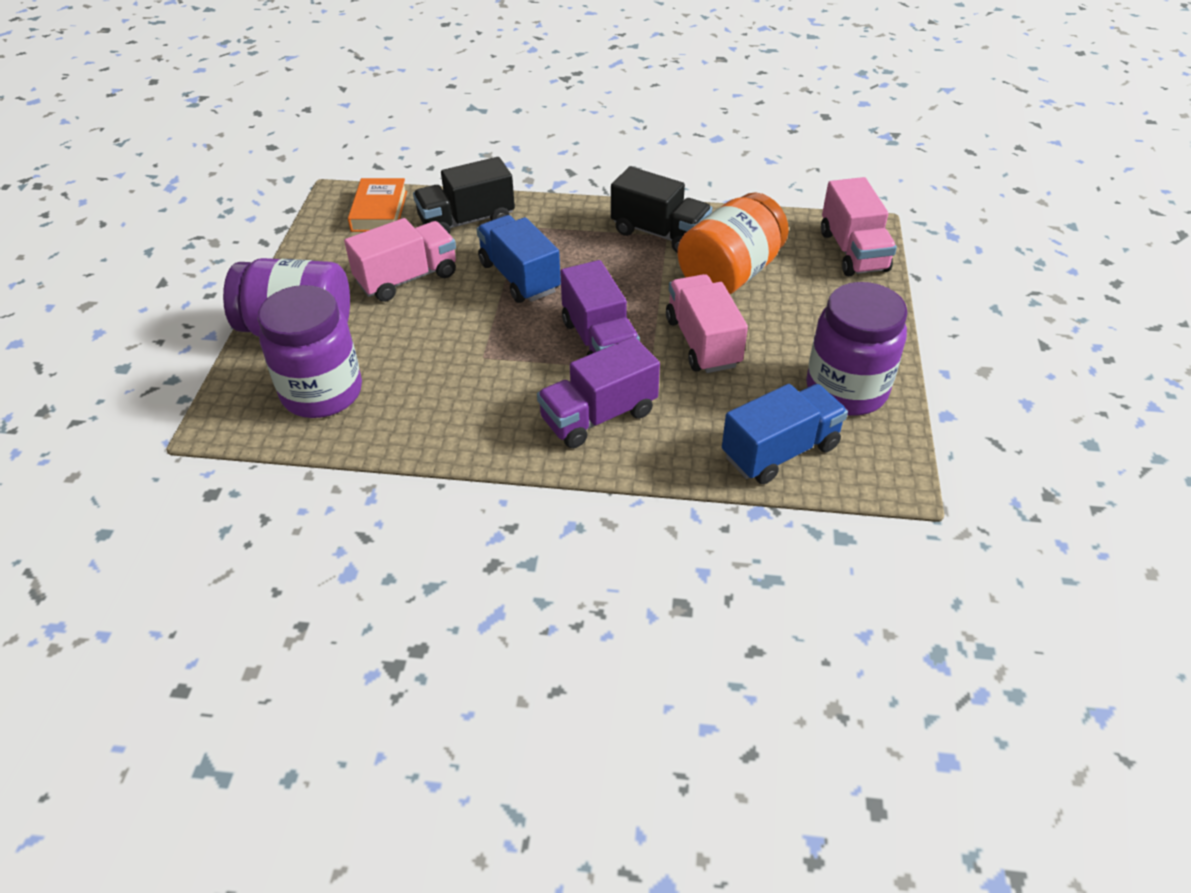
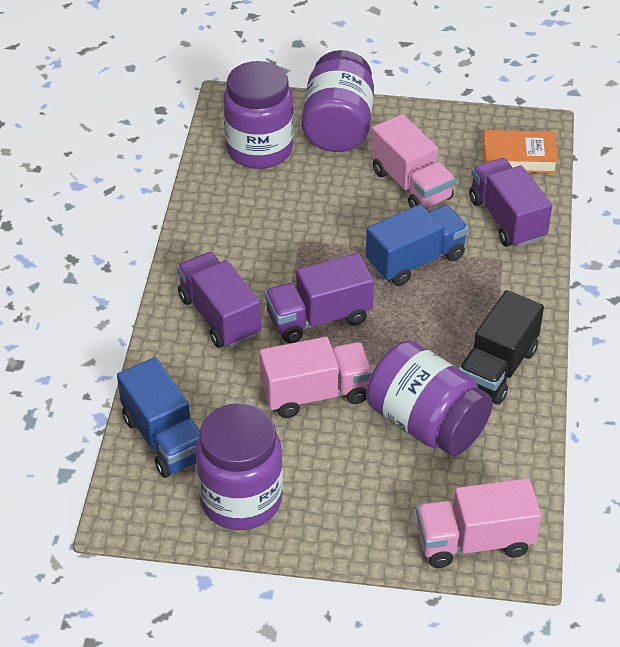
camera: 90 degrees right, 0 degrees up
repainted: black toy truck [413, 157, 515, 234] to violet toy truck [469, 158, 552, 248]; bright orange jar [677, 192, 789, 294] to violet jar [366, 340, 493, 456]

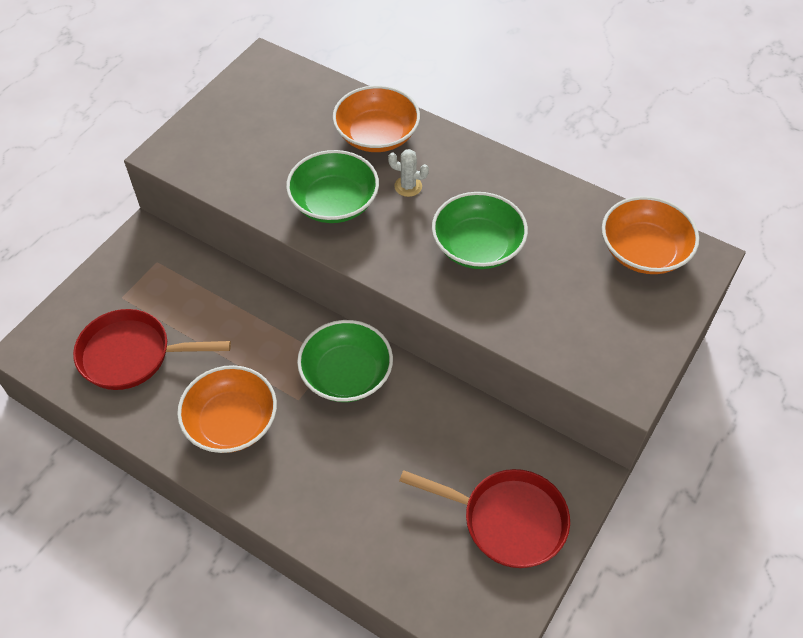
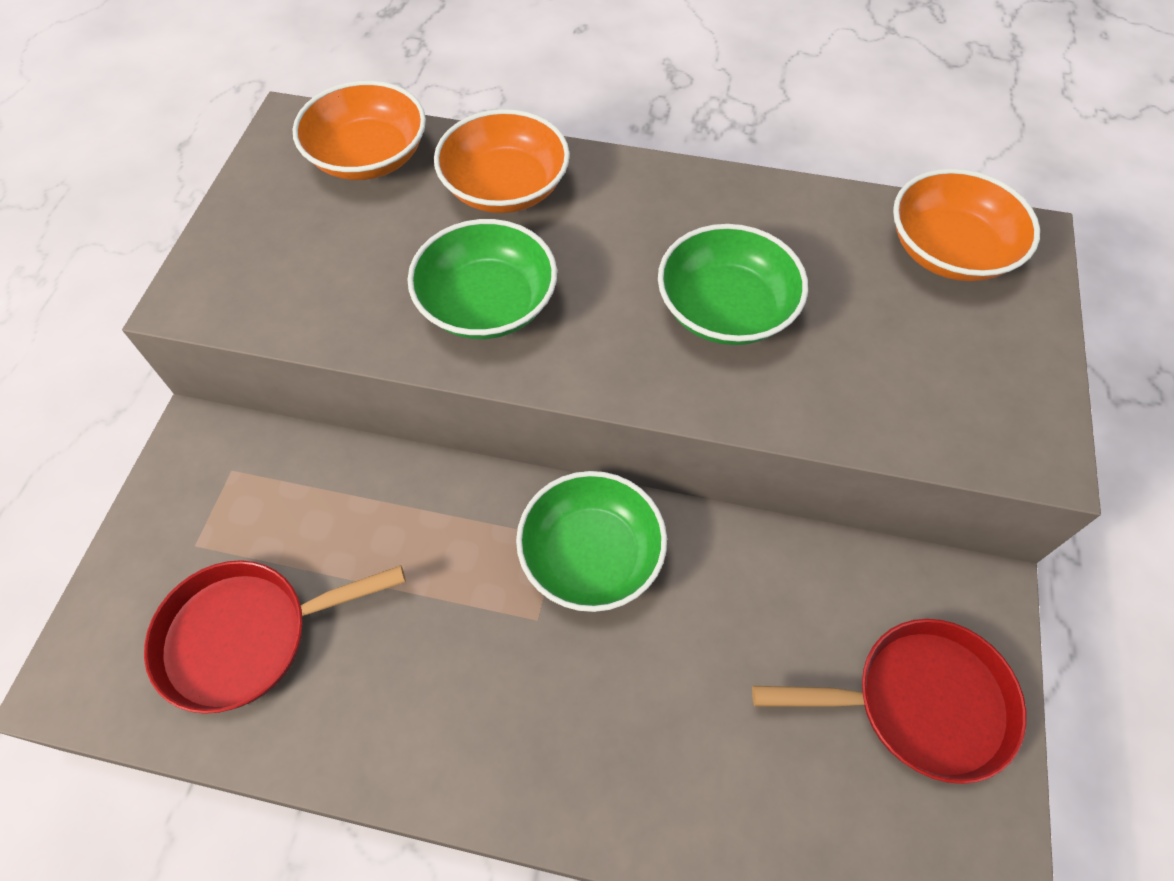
camera: 20 degrees left, 5 degrees up
gone: snow-white saguaro cactus [388, 149, 429, 197]
shifted: bright orange deep dish [177, 365, 277, 453] to [293, 80, 426, 180]

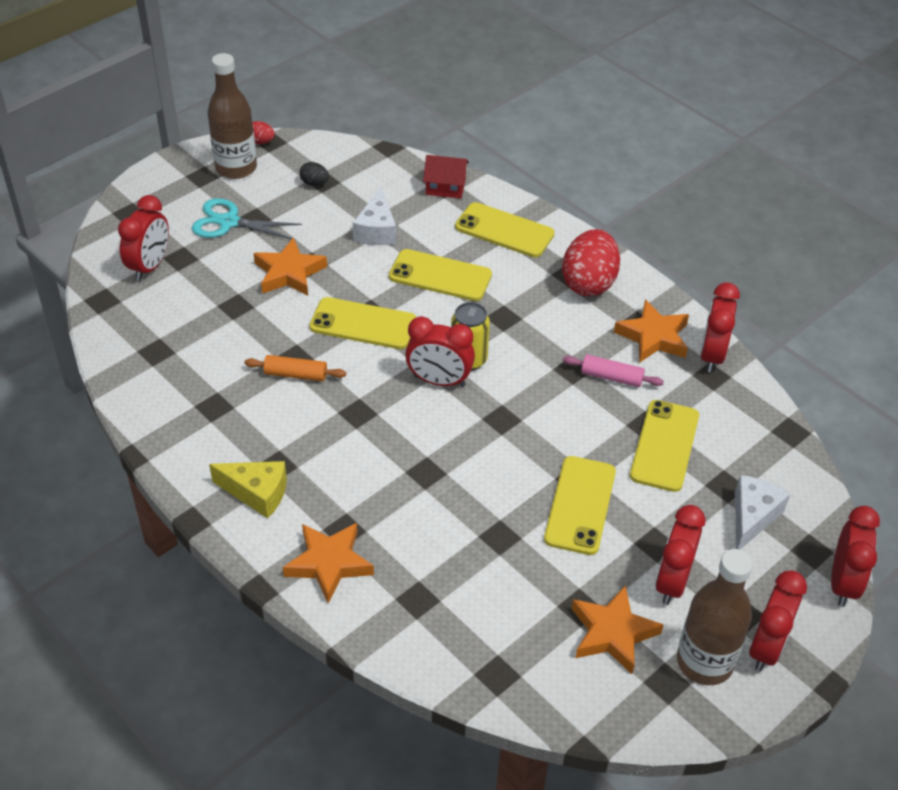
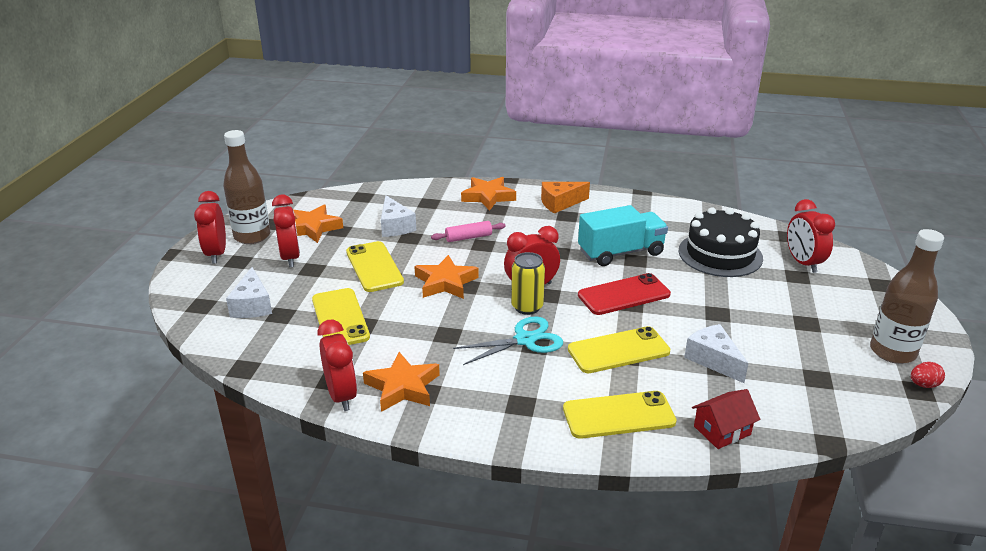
camera: 145 degrees right, 15 degrees down
gone: black toy egg [299, 162, 329, 186]; scarlet toy egg [562, 229, 620, 296]; scarlet alarm clock [831, 506, 880, 607]
new: snow-white cheese [381, 195, 416, 237]; black cake [678, 207, 763, 277]
shifted: aqua shears [192, 198, 302, 240] to [453, 316, 563, 365]; bright orange star shape [254, 237, 327, 296] to [414, 255, 479, 299]; rosy dough roller [563, 355, 664, 387] to [431, 221, 506, 242]
swapped: bright orange dough roller [244, 355, 346, 381] to aqua toy truck [578, 205, 668, 266]
repainted: bright yellow cheese [209, 461, 287, 518] to bright orange cheese [541, 182, 590, 214]; bright yellow phone [310, 297, 417, 349] to scarlet phone [578, 273, 671, 315]

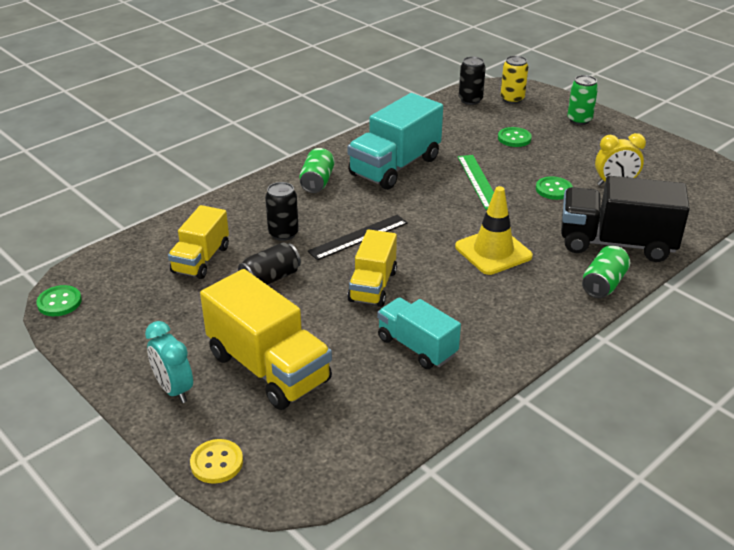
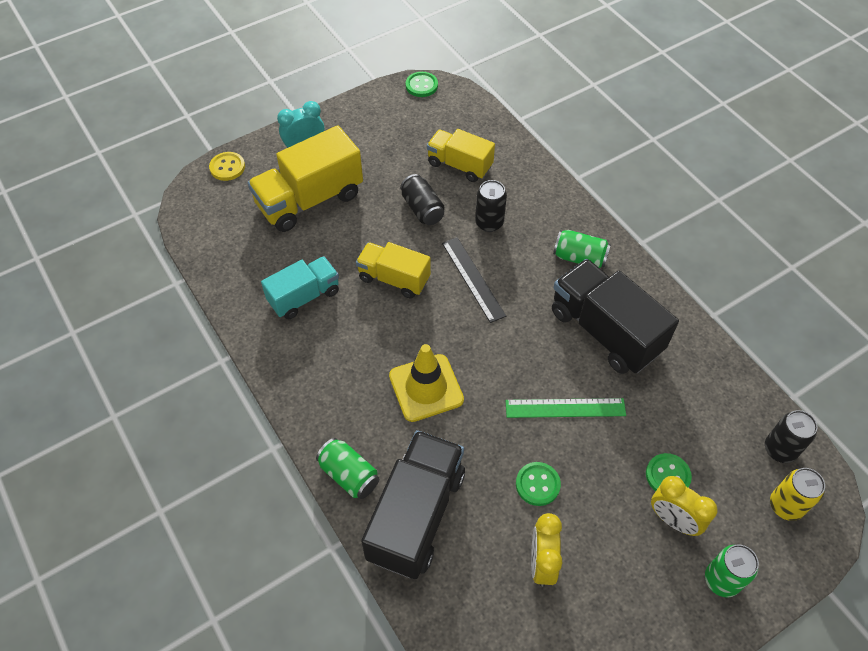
camera: 100 degrees right, 20 degrees up
new: bright yellow alarm clock [651, 476, 718, 536]
repainted: aqua toy truck [348, 93, 443, 190] to black toy truck [552, 259, 679, 374]

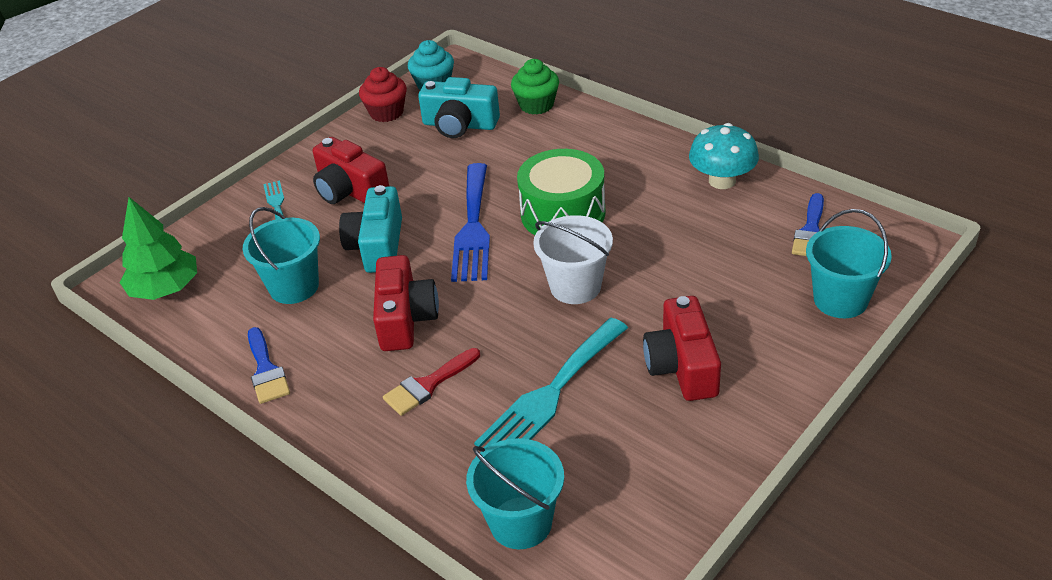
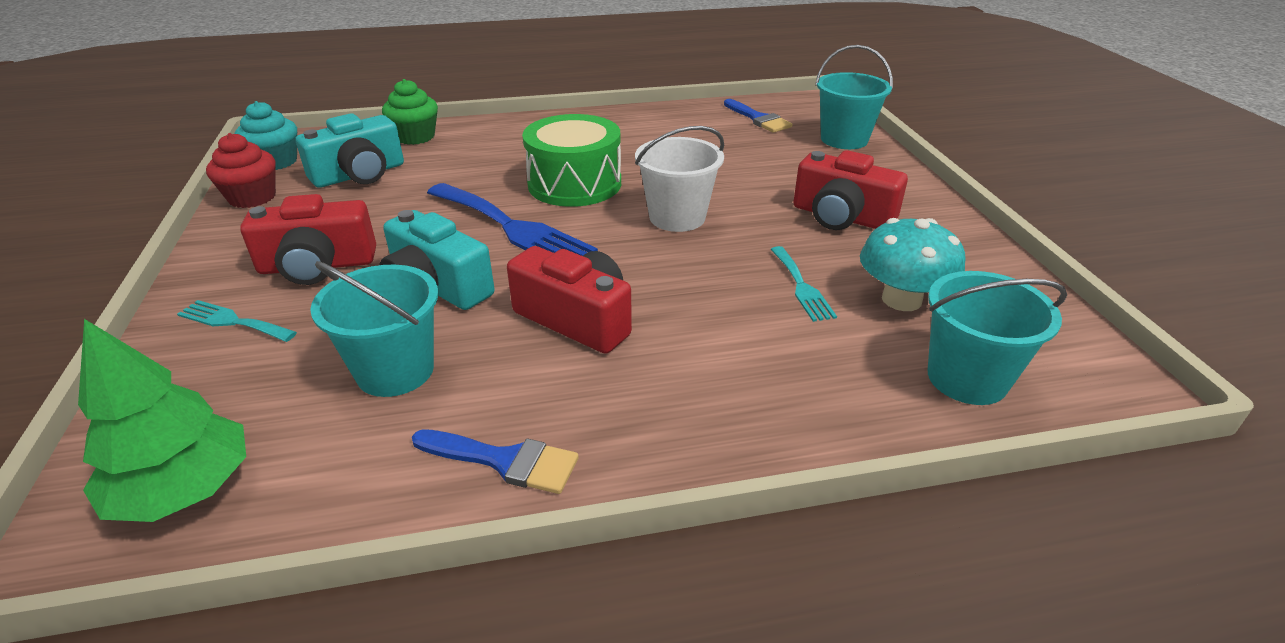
camera: 55 degrees left, 5 degrees down
gone: scarlet brush [383, 348, 480, 416]
shifted: aqua toadstool [689, 123, 759, 189] to [860, 218, 966, 311]
scaled: aqua table fork [474, 318, 628, 448] = [770, 246, 837, 322] x0.52

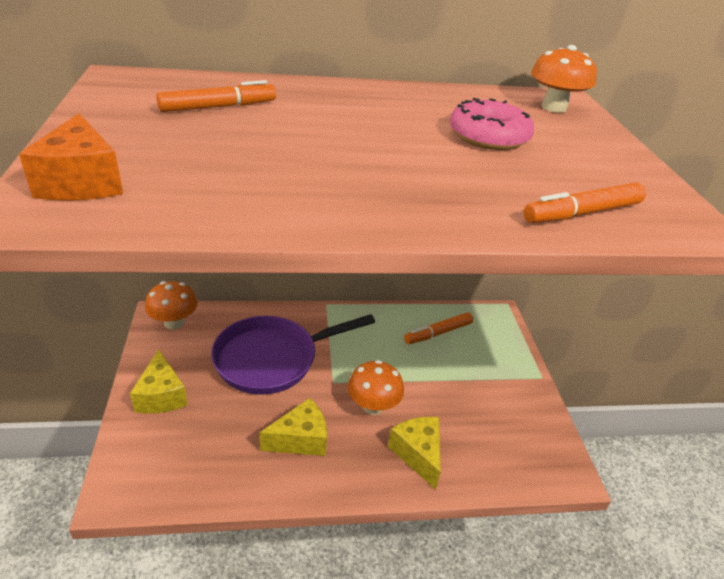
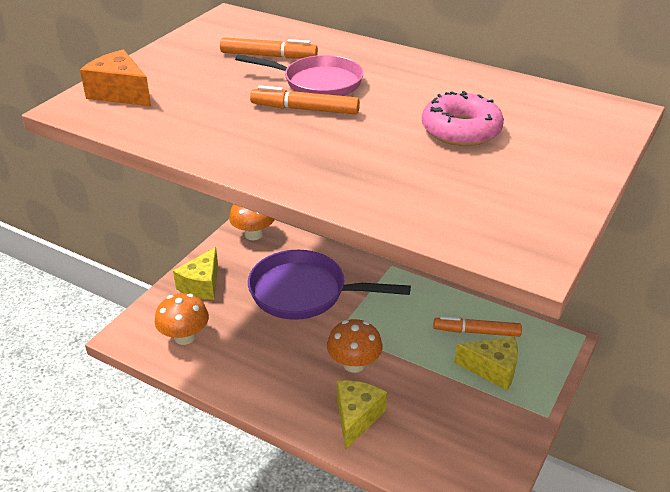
camera: 40 degrees right, 0 degrees up
new: rosy skillet [235, 54, 364, 96]
shifted: bright yellow cheese [260, 398, 327, 456] to [454, 337, 518, 390]; bright orange felt pen [523, 182, 646, 223] to [250, 85, 360, 115]; bright orange toadstool [531, 45, 597, 113] to [155, 293, 209, 345]
rotated: bright orange cheese [19, 113, 123, 201] = [80, 50, 151, 106] 105 degrees clockwise

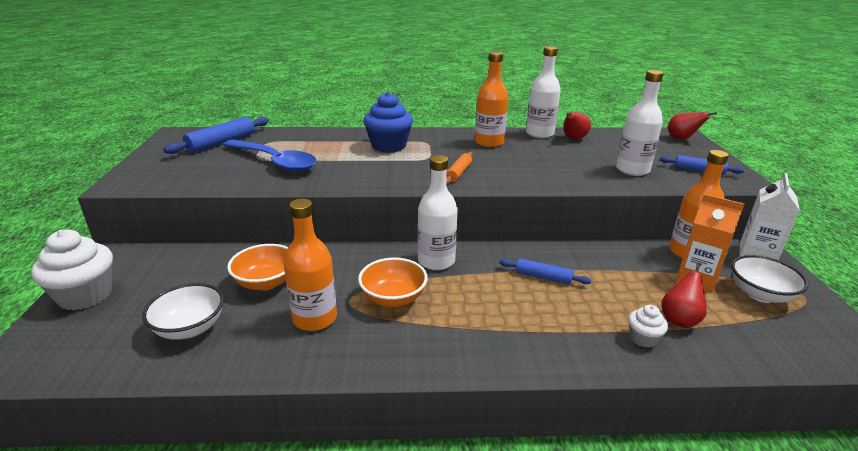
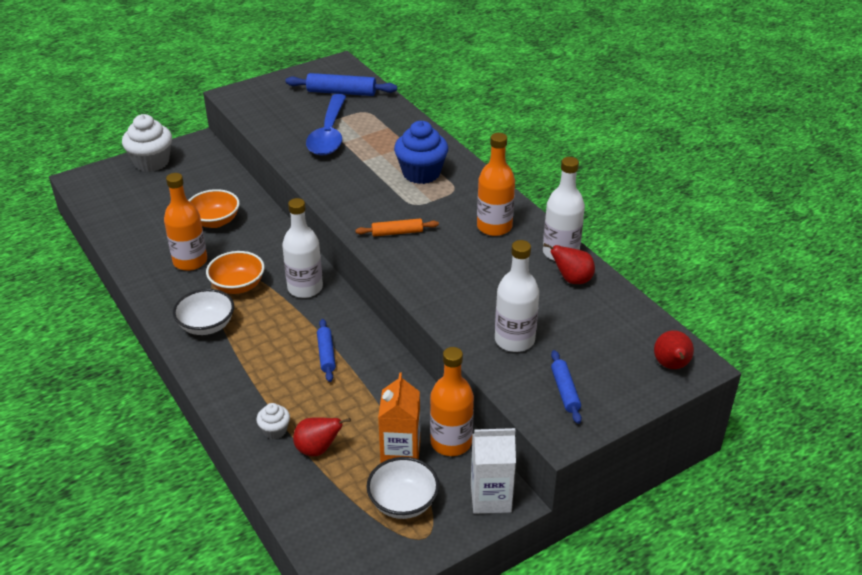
camera: 60 degrees right, 10 degrees up
shifted: snow-white deep dish [142, 283, 224, 340] to [173, 289, 234, 335]

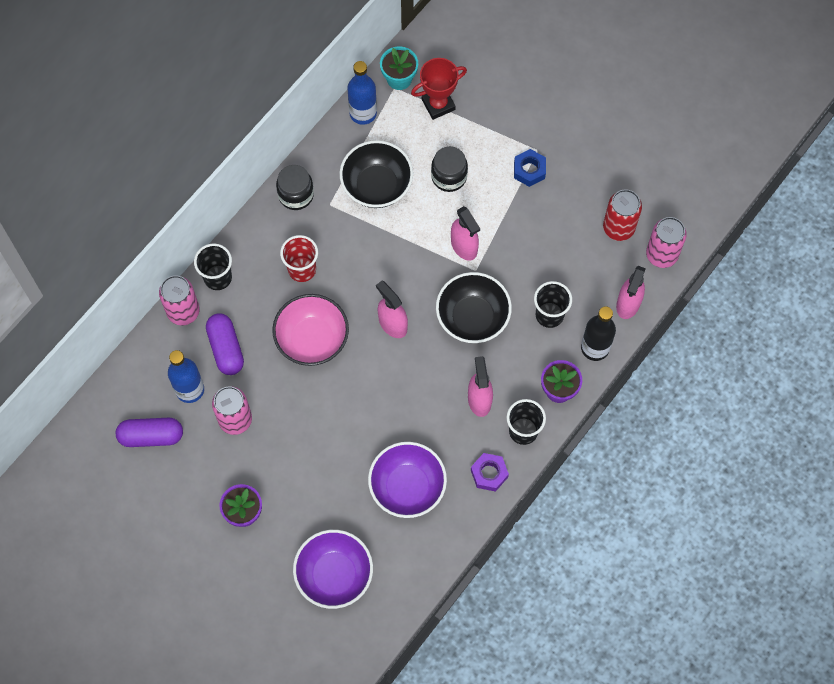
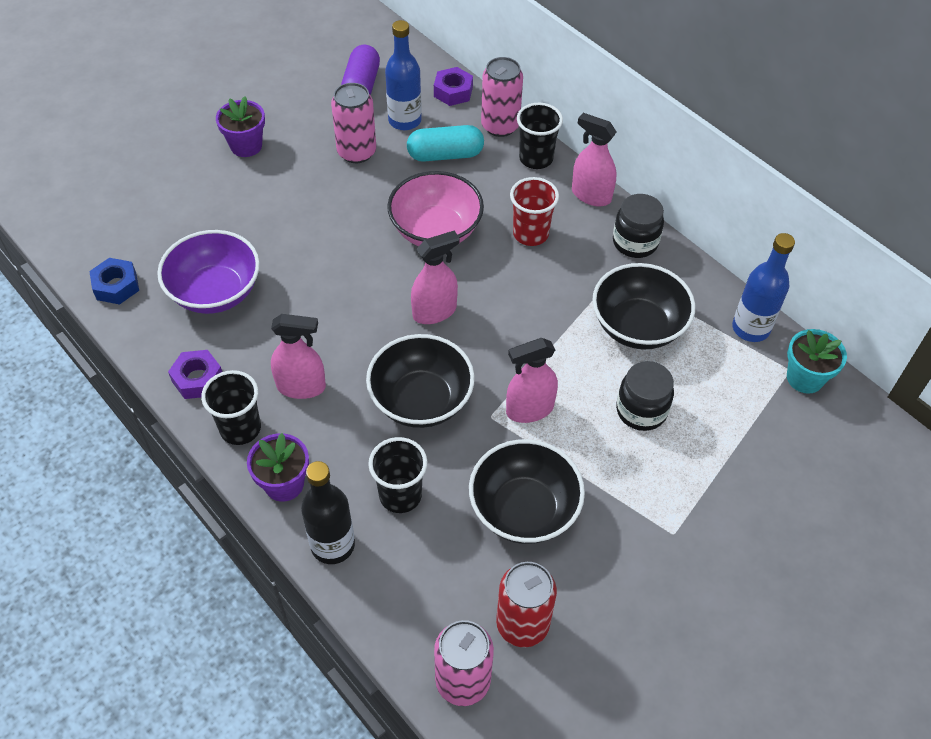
camera: 100 degrees right, 15 degrees down
gone: violet deep dish [293, 530, 373, 609]; scarlet award cup [411, 58, 467, 120]
new: violet hexagon nut [434, 67, 473, 106]; black deep dish [469, 439, 585, 544]
shifted: cobalt hexagon nut [514, 149, 546, 187] to [89, 258, 139, 305]; rosy sprayer [616, 266, 646, 319] to [572, 113, 617, 206]
repainted: violet capsule [206, 314, 244, 375] to aqua capsule [407, 125, 484, 162]

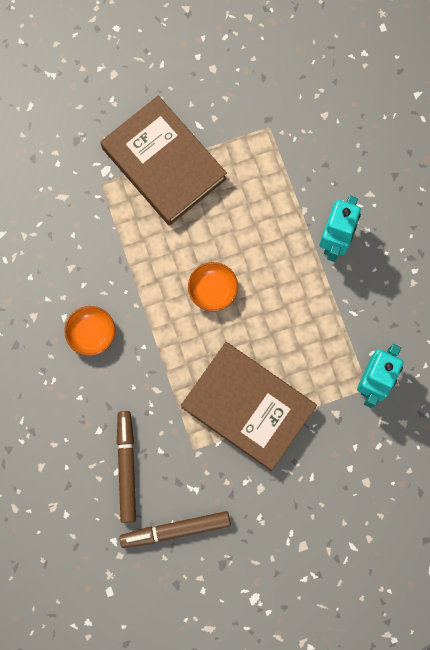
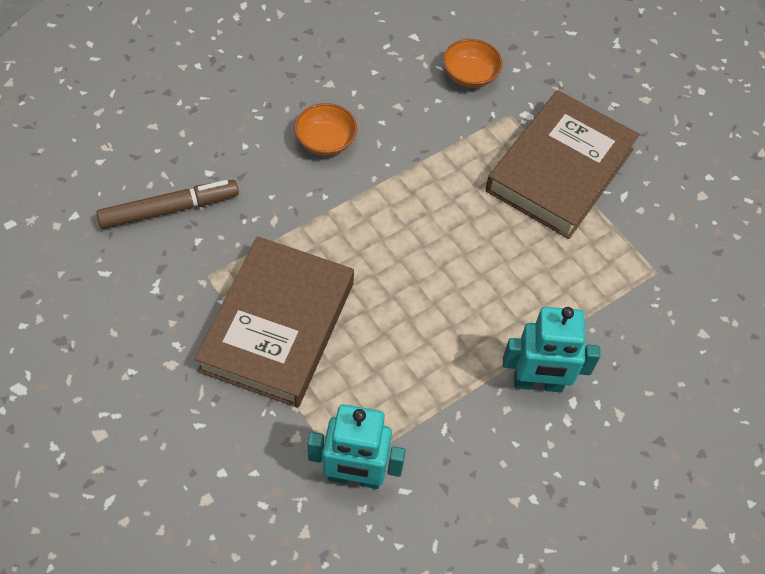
camera: 70 degrees right, 20 degrees down
gone: dark brown felt pen [119, 511, 231, 548]
shifted: bright orange deep dish [188, 262, 238, 311] to [443, 39, 503, 88]

